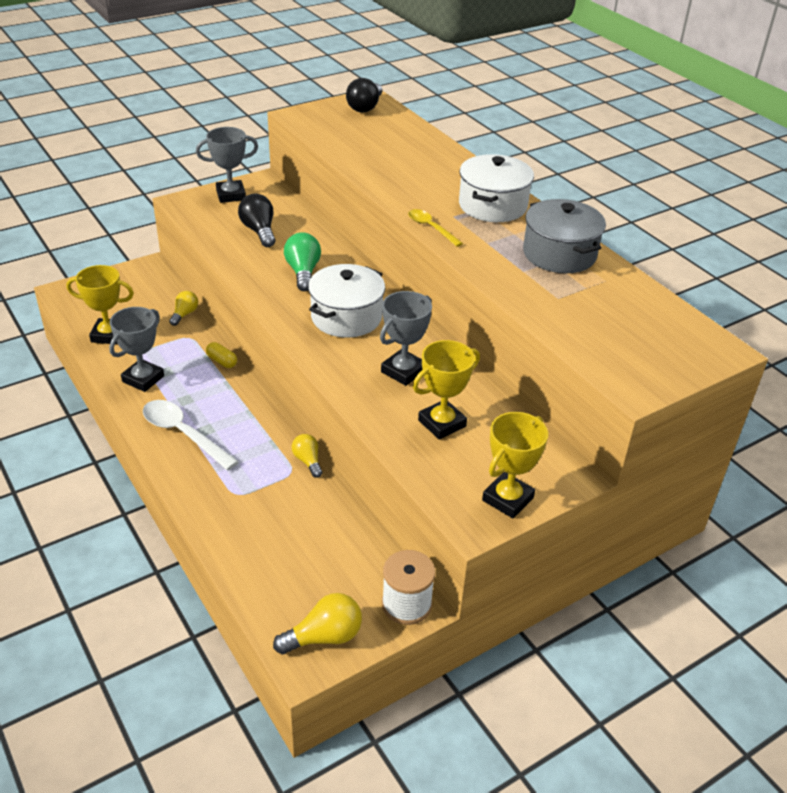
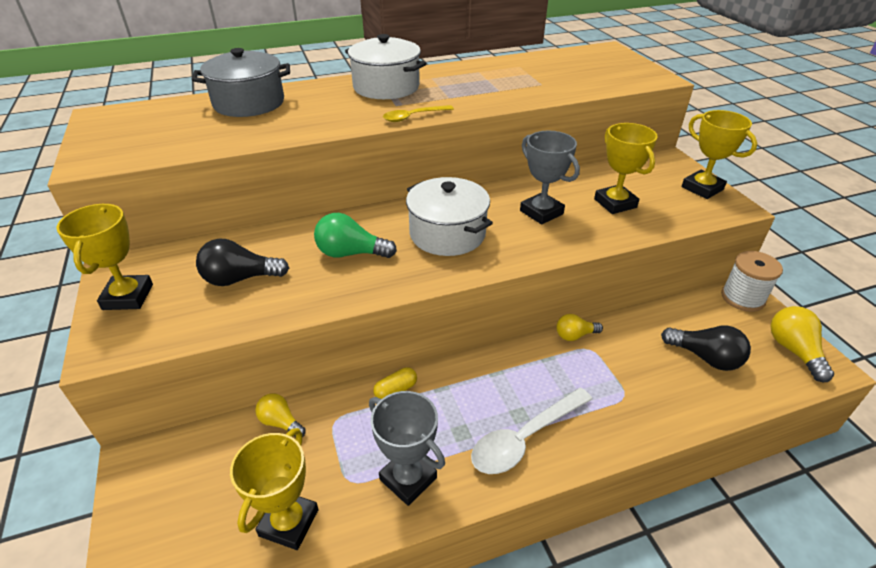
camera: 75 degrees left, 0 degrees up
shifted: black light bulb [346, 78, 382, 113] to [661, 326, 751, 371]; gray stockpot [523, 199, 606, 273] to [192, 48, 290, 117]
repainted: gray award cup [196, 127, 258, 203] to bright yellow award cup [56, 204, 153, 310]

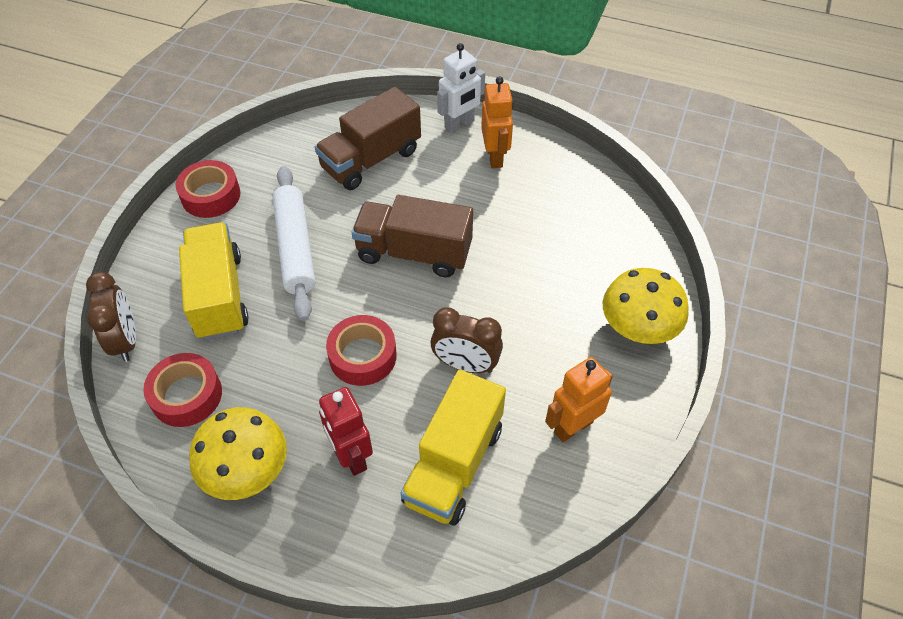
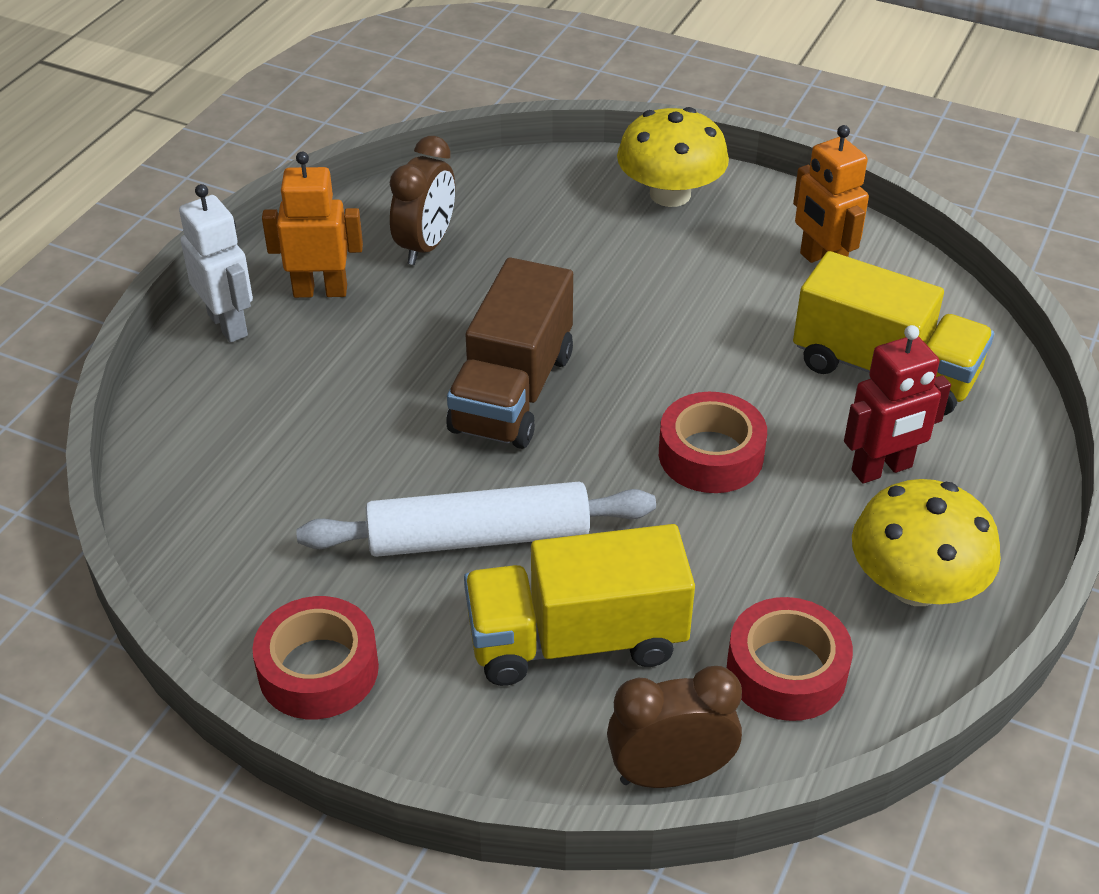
camera: 85 degrees left, 10 degrees down
gone: dark brown toy truck [315, 87, 421, 190]
shifted: dark brown alarm clock [431, 307, 503, 373] to [390, 136, 455, 265]

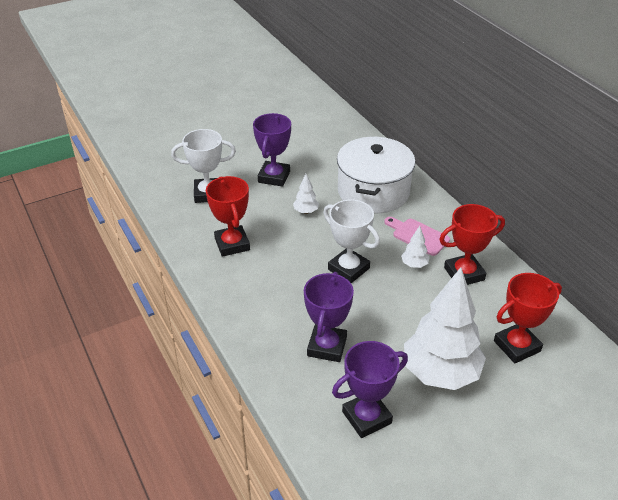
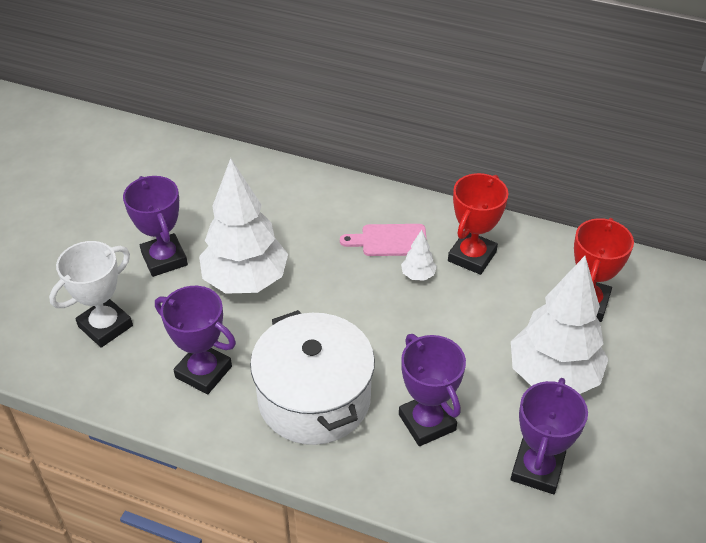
camera: 40 degrees left, 5 degrees up
gone: snow-white award cup [323, 200, 380, 283]
shifted: snow-white stockpot [337, 137, 415, 213] to [250, 310, 375, 445]
repainted: scarlet award cup [206, 176, 250, 257] to violet award cup [155, 286, 236, 394]
scaled: snow-white toy tree [293, 174, 319, 214] = [199, 158, 288, 294] x2.46

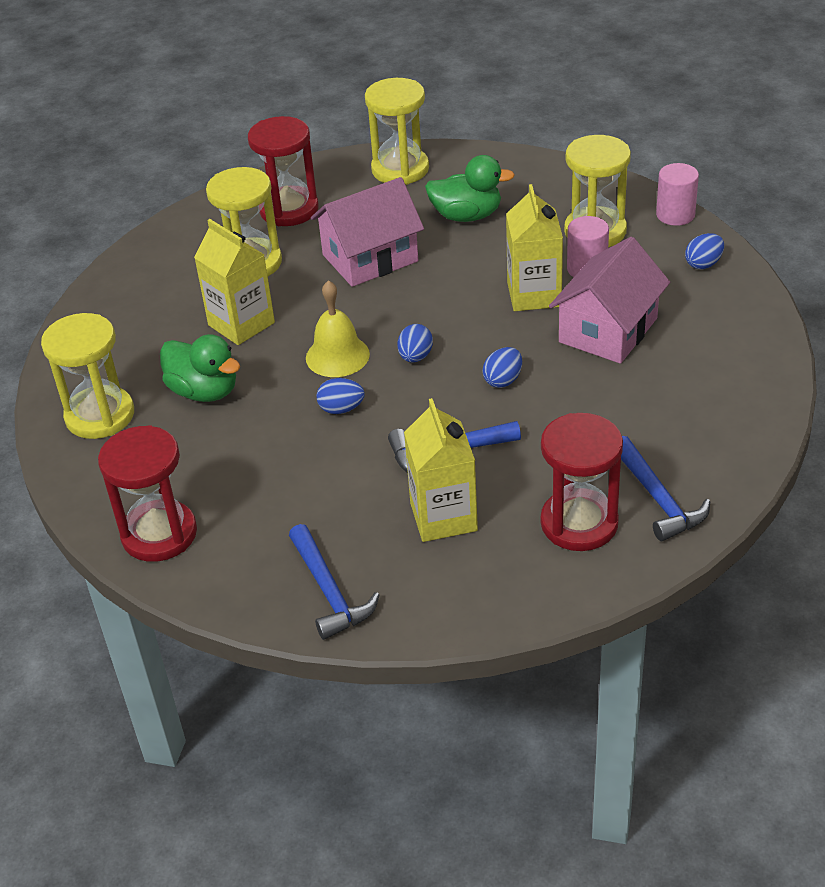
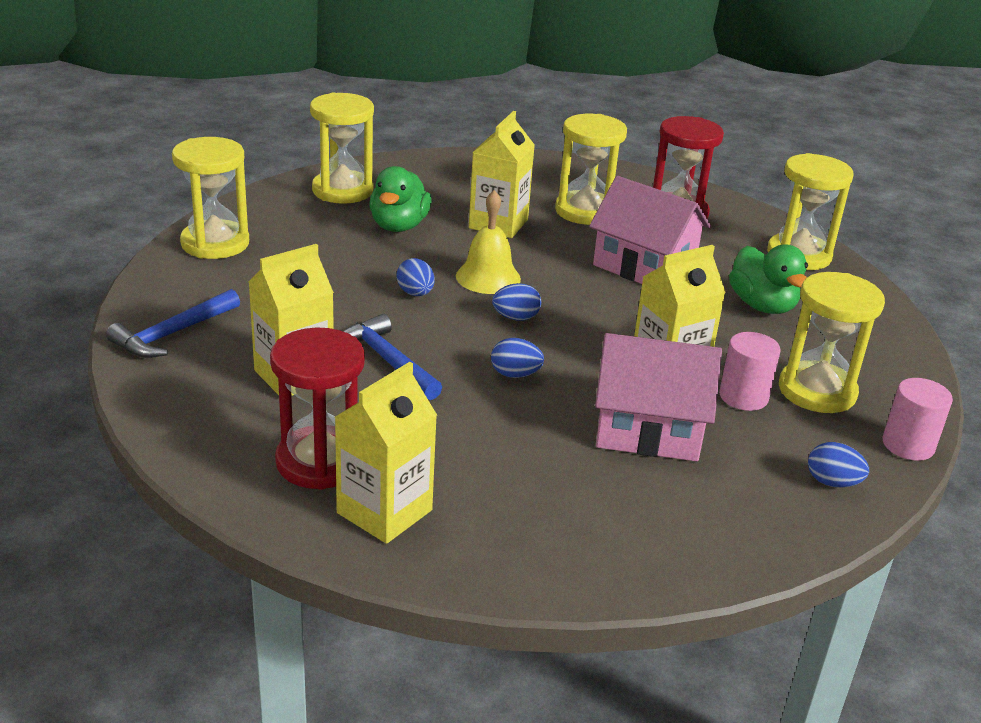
camera: 60 degrees right, 10 degrees down
swapped: cobalt carpenter's hammer [621, 436, 711, 541] to bright yellow juice carton [335, 362, 437, 544]
repainted: scarlet sandglass [98, 425, 197, 562] to bright yellow sandglass [172, 137, 249, 259]

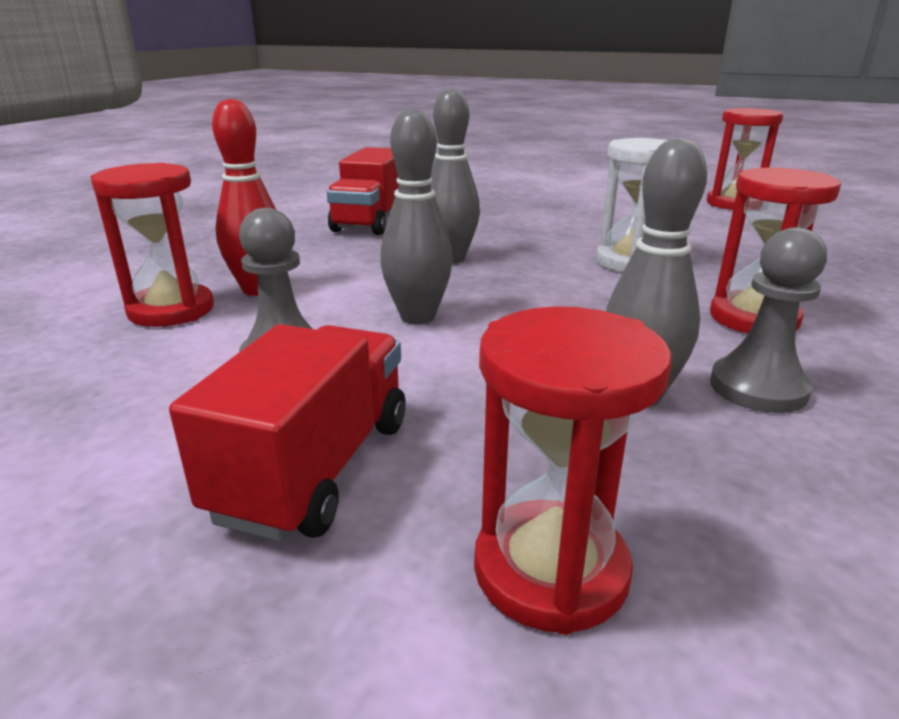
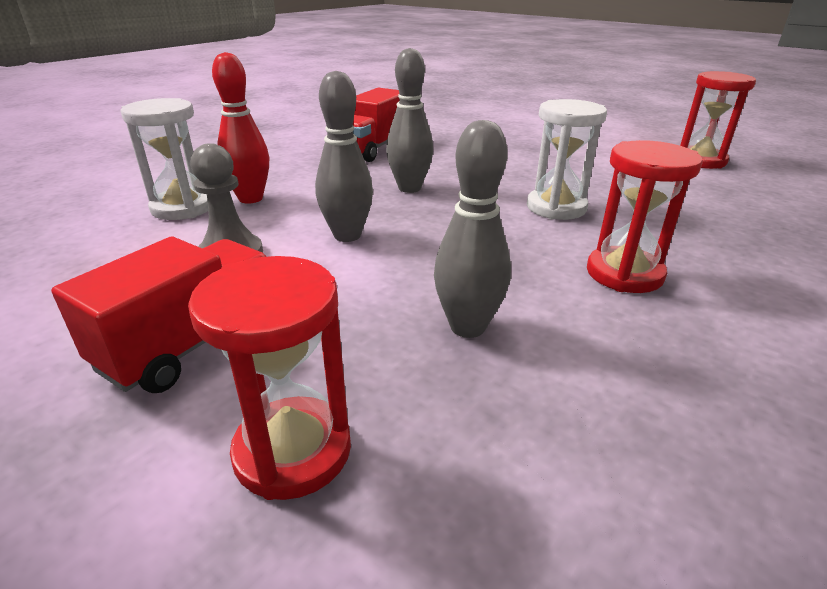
camera: 15 degrees right, 5 degrees up
gone: gray chess pawn [710, 227, 827, 413]
repainted: scarlet sandglass [91, 163, 214, 327] to snow-white sandglass [121, 98, 208, 220]

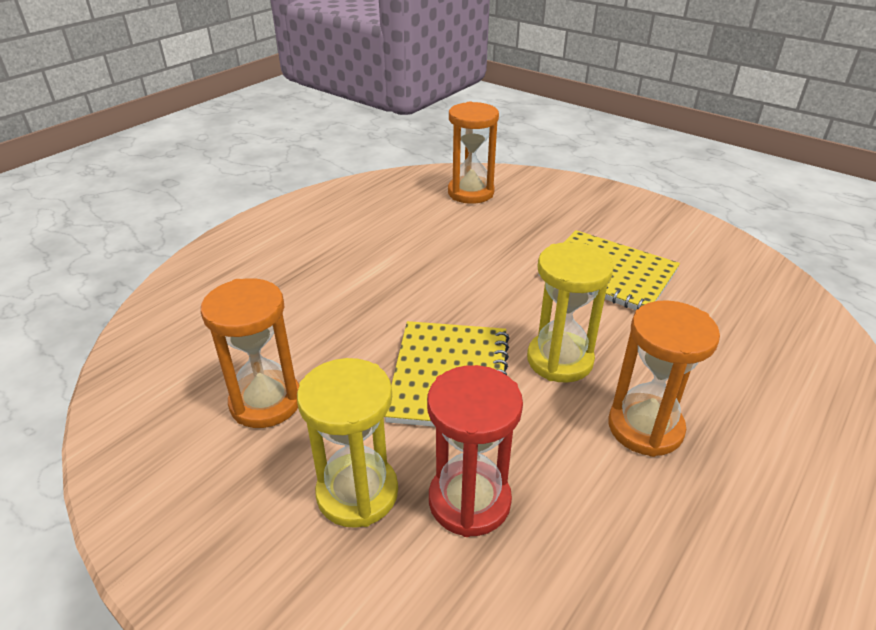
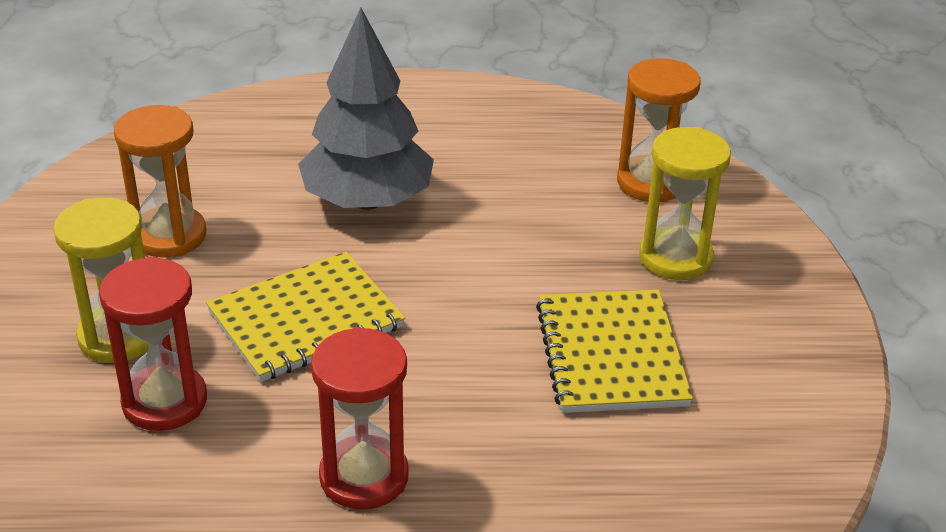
camera: 50 degrees right, 0 degrees up
new: gray toy tree [298, 8, 434, 210]
shifted: bright yellow sandglass [527, 242, 614, 383] to [639, 127, 731, 280]
repainted: bright orange sandglass [608, 300, 720, 457] to scarlet sandglass [311, 327, 409, 510]

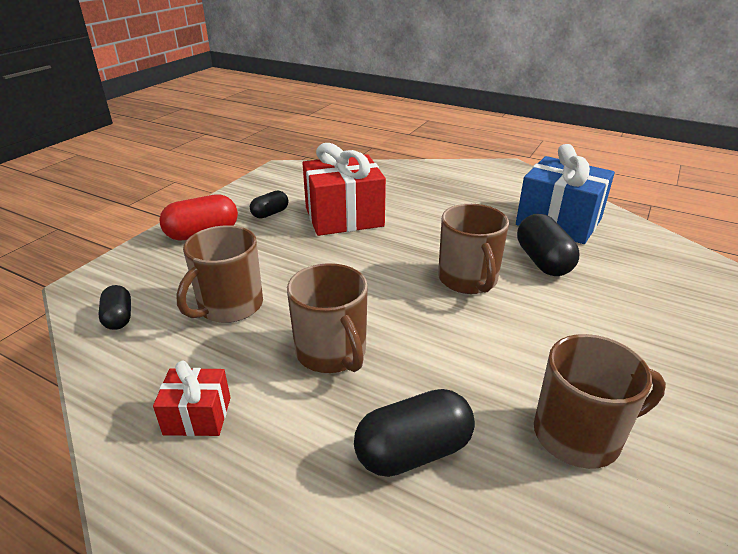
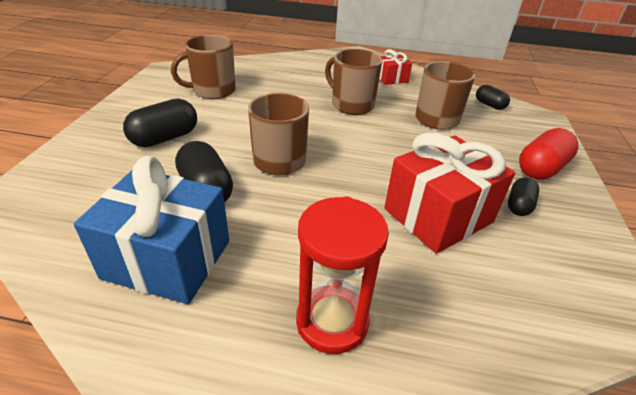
camera: 160 degrees right, 5 degrees up
new: scarlet sandglass [296, 196, 389, 354]
shifted: black capsule [354, 389, 475, 477] to [123, 99, 197, 147]

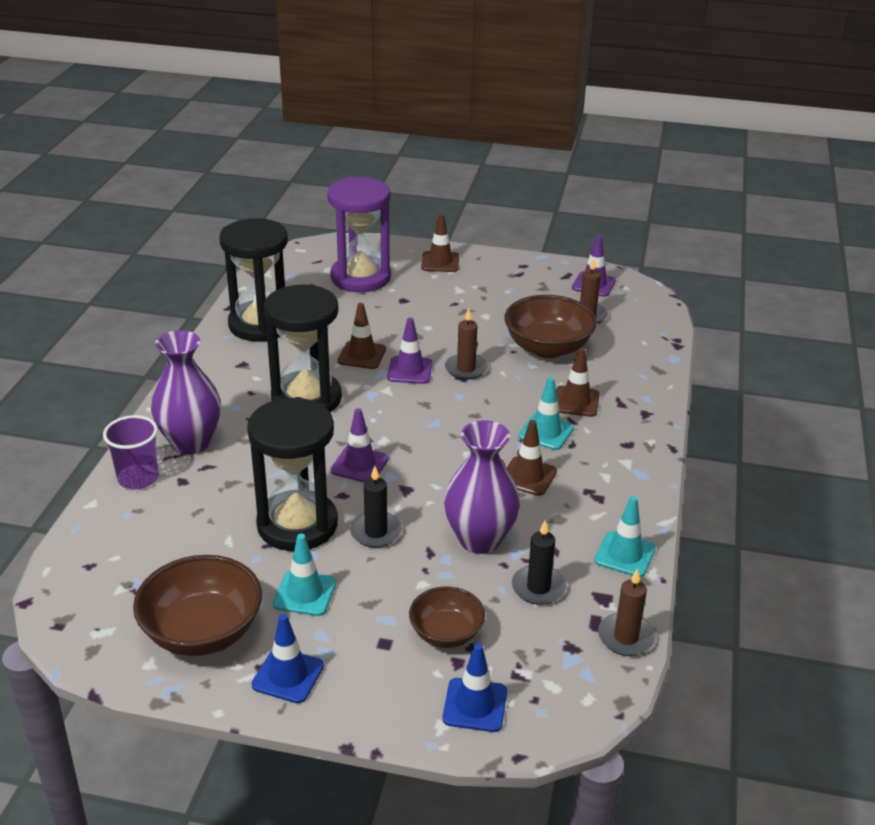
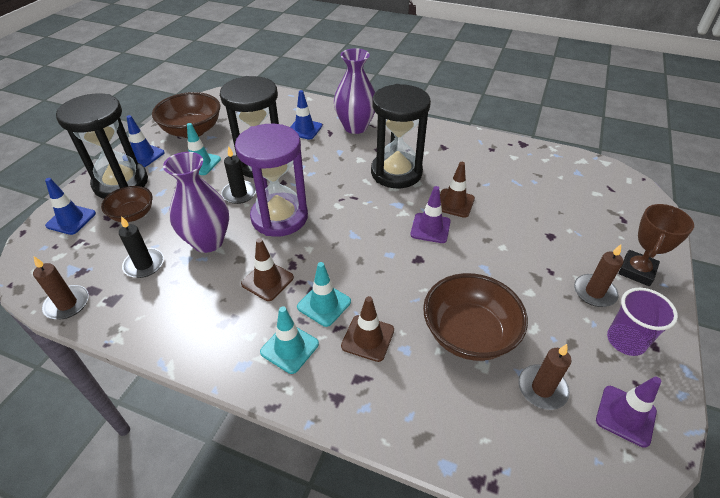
camera: 100 degrees right, 10 degrees up
gone: violet traffic cone [330, 408, 389, 482]
new: cobalt traffic cone [290, 90, 322, 140]
shifted: violet beaker [103, 415, 159, 489] to [607, 288, 678, 356]; black sandglass [219, 218, 288, 342] to [56, 93, 148, 199]; violet sandglass [327, 177, 391, 292] to [235, 124, 308, 237]; dark brown pillar candle [445, 308, 488, 380] to [574, 245, 624, 307]; aqua traffic cone [595, 496, 656, 577] to [260, 306, 319, 374]
swapped: dark brown traffic cone [421, 214, 459, 272] to dark brown award cup [619, 204, 694, 286]

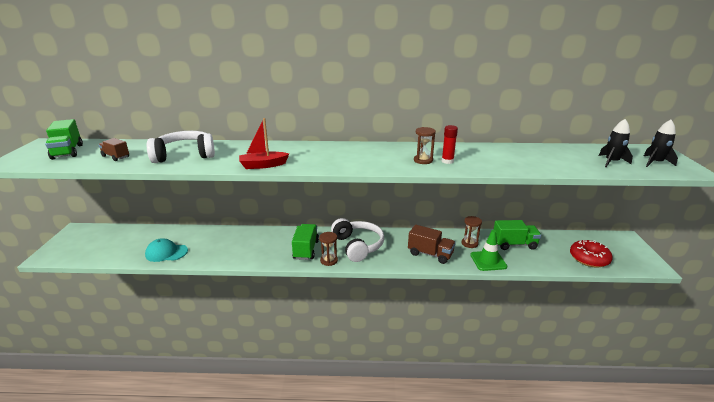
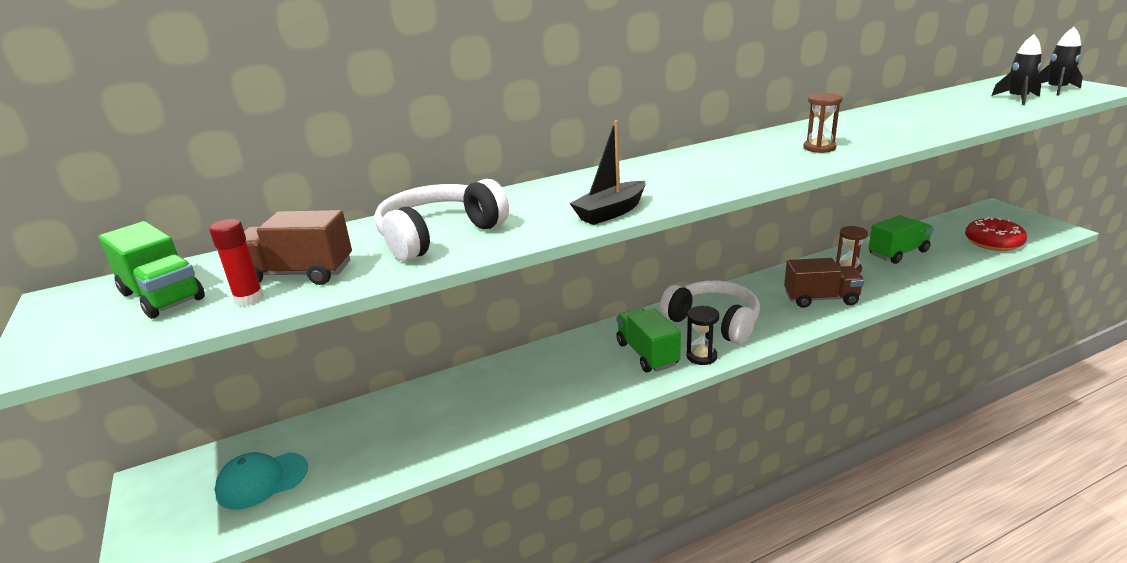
camera: 25 degrees left, 0 degrees up
gone: leaf-green traffic cone [470, 230, 507, 271]
shifted: aqua cap [145, 238, 188, 262] to [214, 452, 308, 510]; scarlet glue stick [442, 125, 458, 164] to [209, 219, 264, 306]
repainted: scarlet sailboat [239, 118, 289, 169] to black sailboat [570, 120, 646, 225]; dark brown sandglass [319, 232, 338, 266] to black sandglass [686, 306, 719, 365]
scaled: dark brown toy truck [99, 138, 129, 161] = [244, 210, 352, 285] x1.55

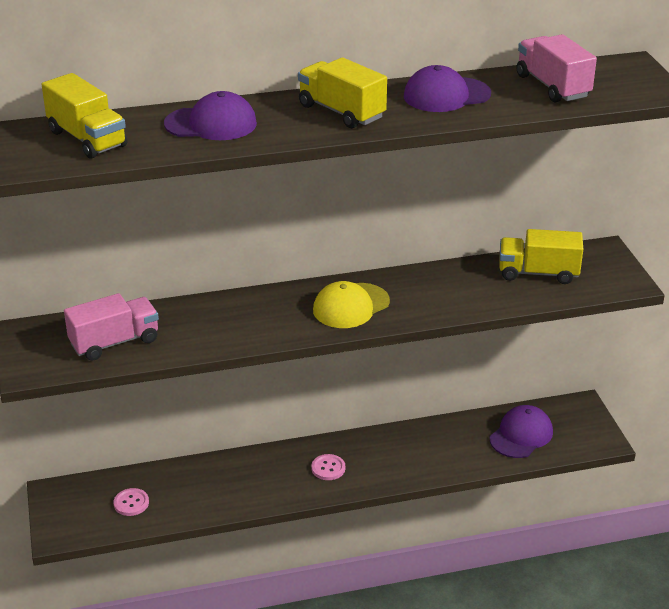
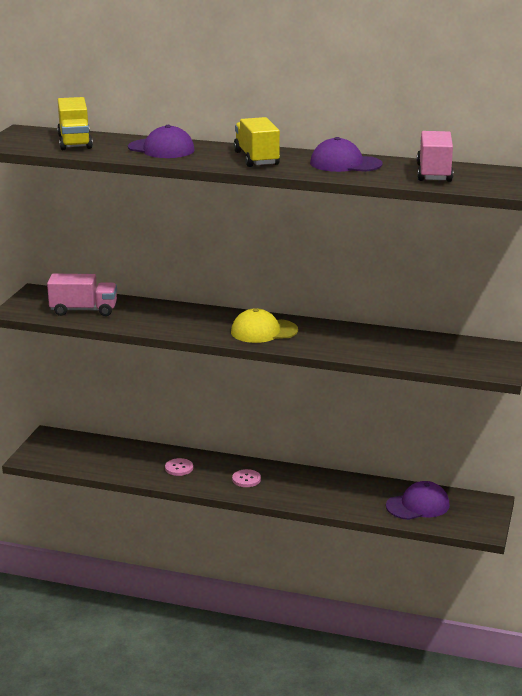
camera: 30 degrees right, 10 degrees down
gone: bright yellow toy truck [499, 229, 583, 284]
shifted: rosy shirt button [113, 488, 149, 516] to [165, 458, 193, 476]

